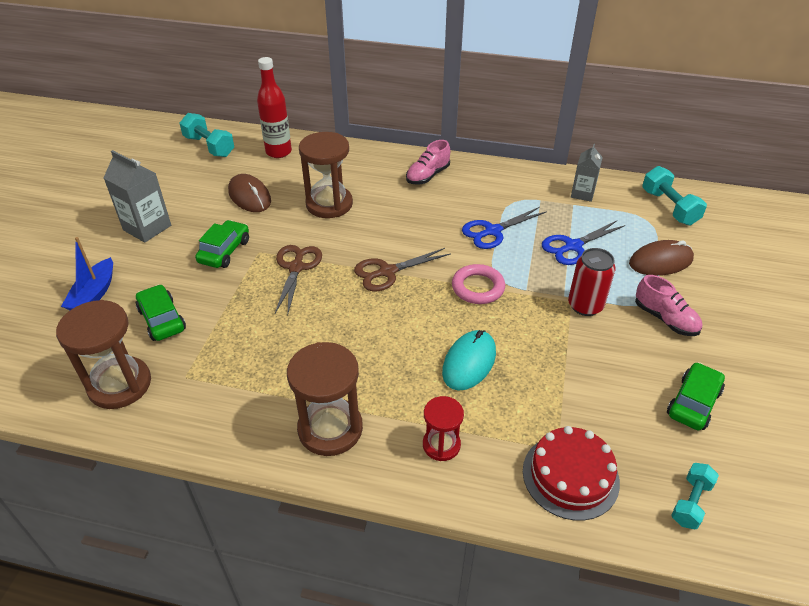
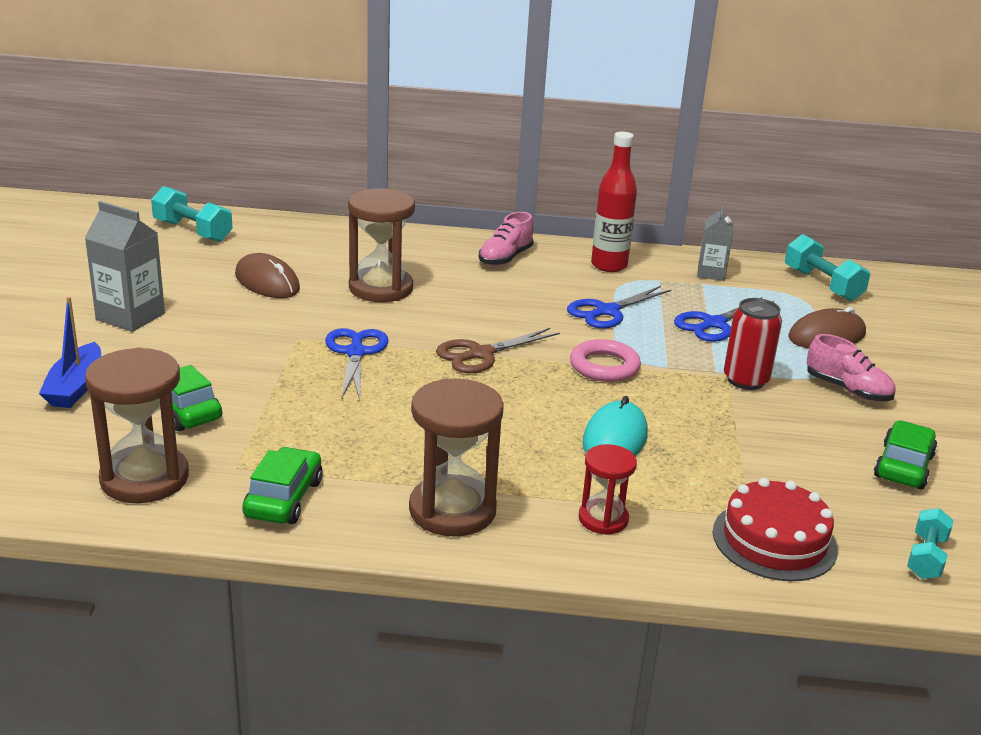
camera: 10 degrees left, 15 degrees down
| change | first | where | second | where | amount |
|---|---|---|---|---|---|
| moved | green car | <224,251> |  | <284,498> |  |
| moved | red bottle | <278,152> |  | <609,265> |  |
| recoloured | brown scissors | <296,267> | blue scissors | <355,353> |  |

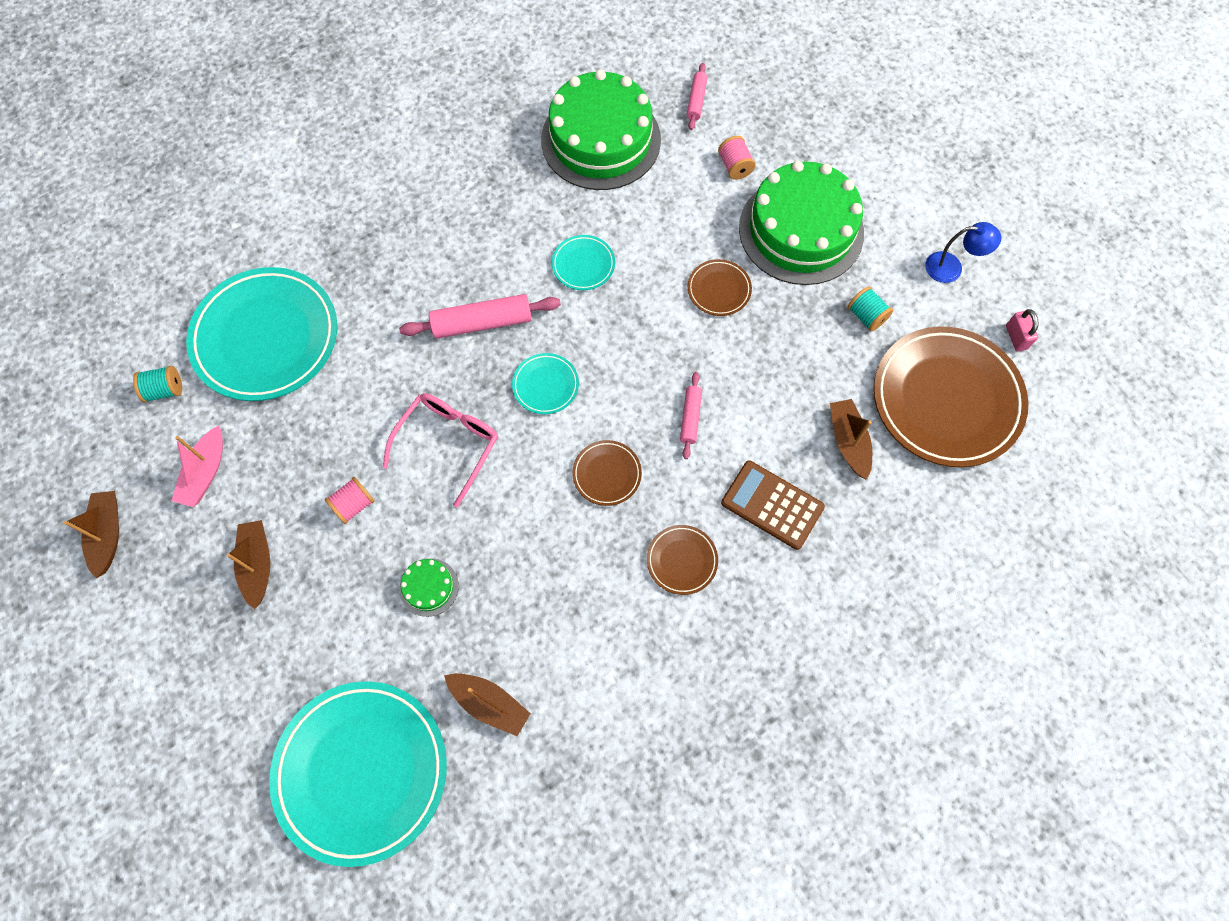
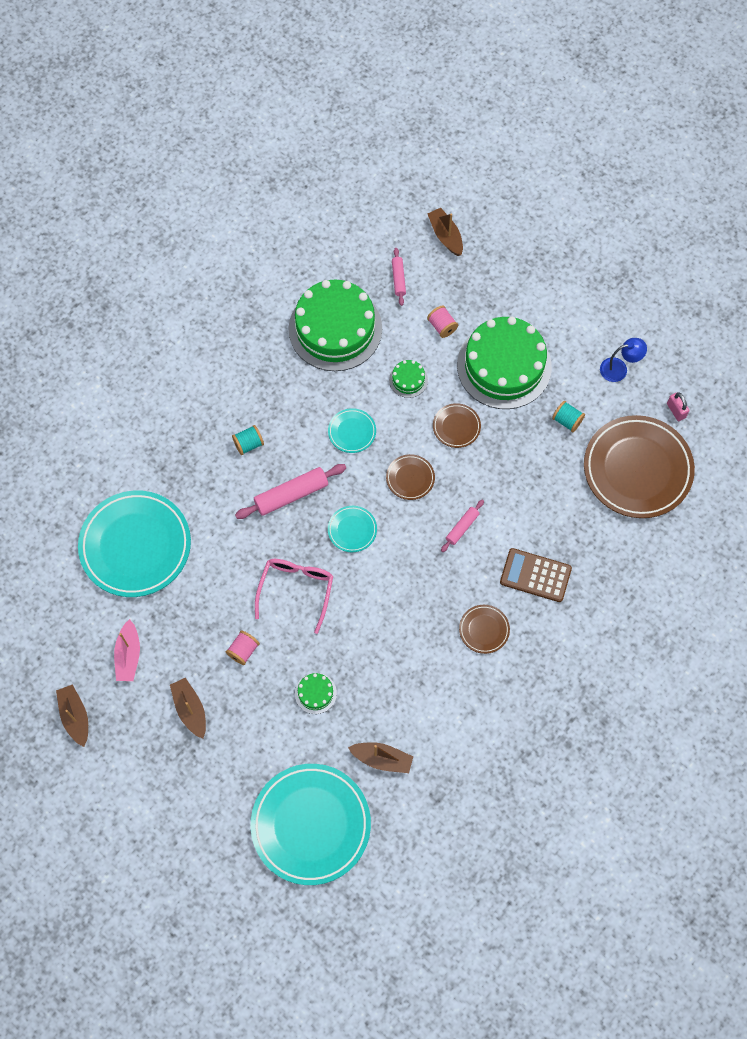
camera: 15 degrees left, 0 degrees up
| change | first | where | second | where | amount |
|---|---|---|---|---|---|
| moved | turquoise spool | <165,390> |  | <248,444> |  |
| moved | brown plate | <607,474> |  | <410,478> |  |
| turned | pink rolling pin | <690,418> |  | <462,527> | 45 degrees clockwise |
| moved | brown boat | <848,441> |  | <445,236> |  |
| added |  |  | green cake | <408,380> |  |

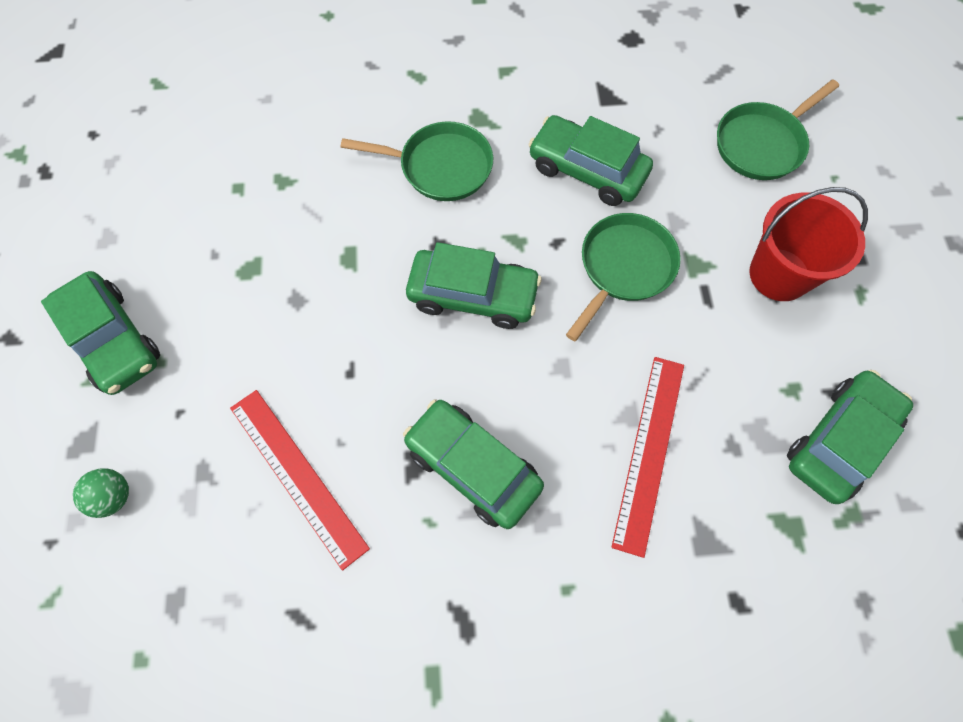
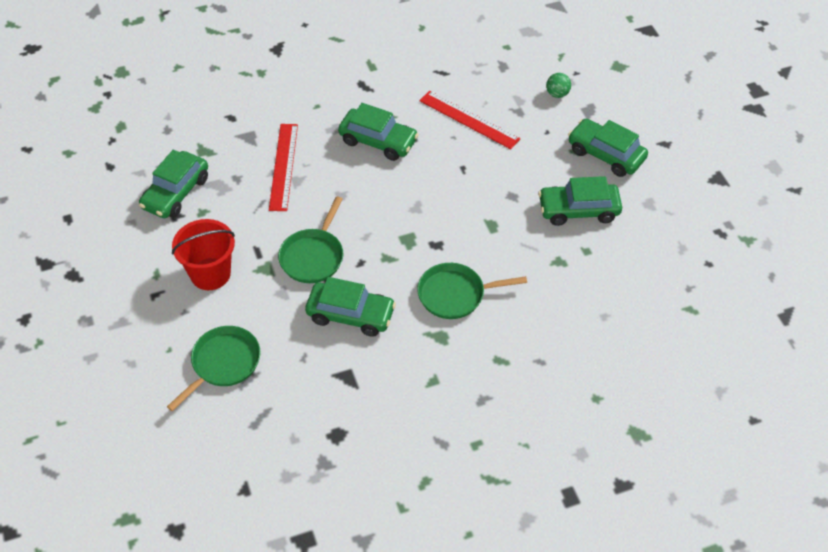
camera: 165 degrees right, 15 degrees down
| change | first | where | second | where | amount |
|---|---|---|---|---|---|
| moved | green car | <473,295> |  | <578,210> |  |

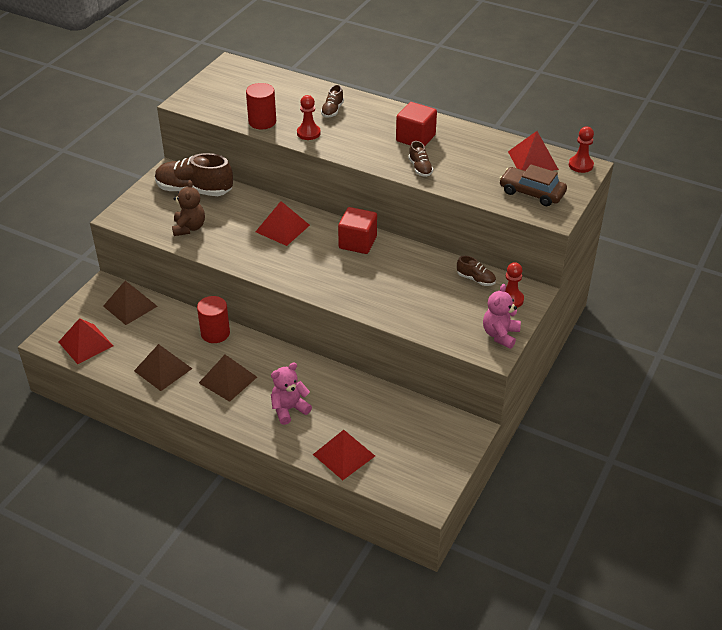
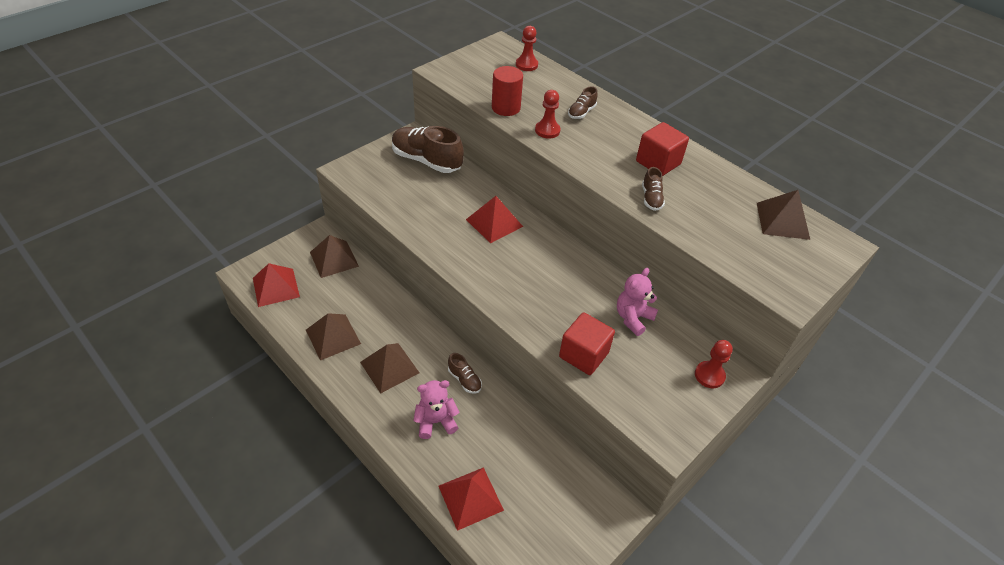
camera: 15 degrees right, 5 degrees up
| change | first | where | second | where | amount |
|---|---|---|---|---|---|
| removed | brown teddy bear | <189,228> |  |  |  |
| removed | red cylinder | <215,333> |  |  |  |
| moved | red cube | <357,242> |  | <583,355> |  |
| moved | brown shoe | <476,279> |  | <464,380> |  |
| moved | pink teddy bear | <500,335> |  | <633,318> |  |
| removed | brown car | <532,193> |  |  |  |
| recoloured | red pyramid | <532,160> | brown pyramid | <782,220> |  |
| moved | red pawn | <580,165> |  | <526,65> |  |

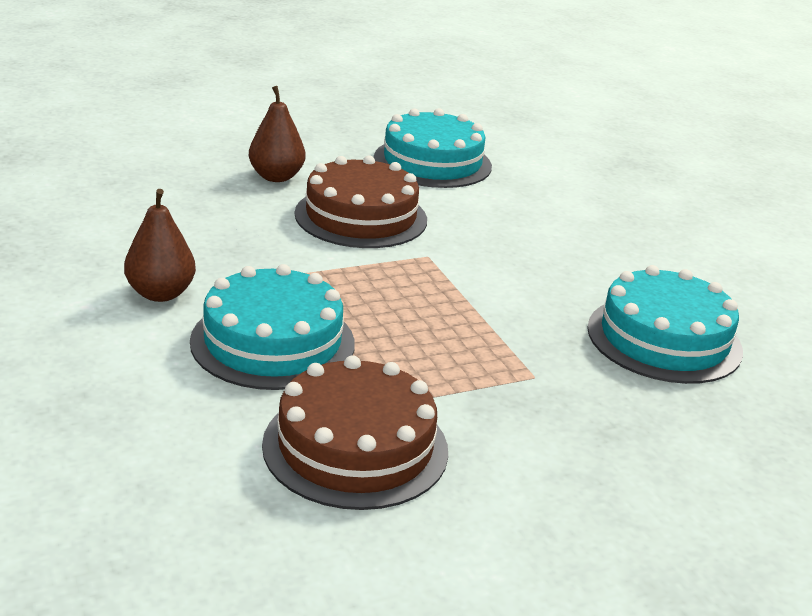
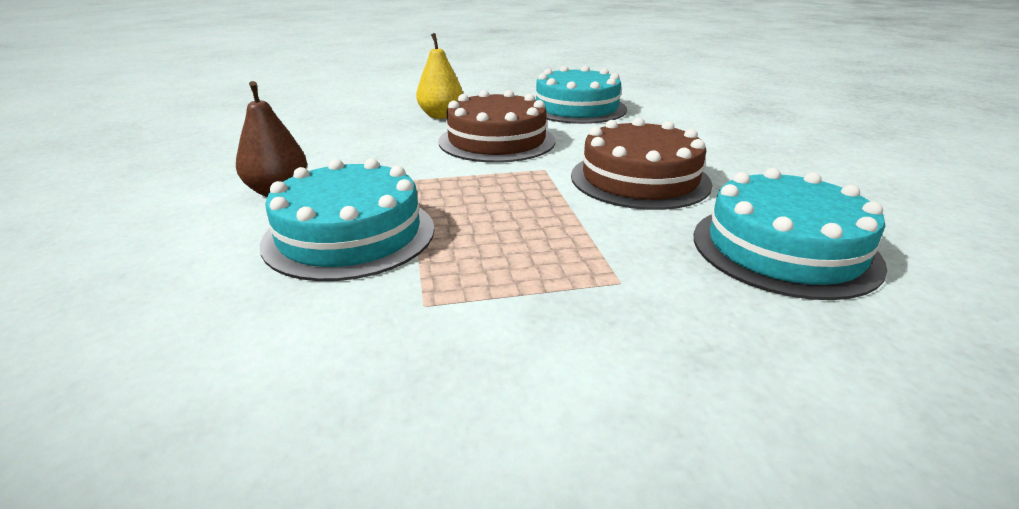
camera: 15 degrees right, 0 degrees up
| change | first | where | second | where | amount |
|---|---|---|---|---|---|
| recoloured | brown pear | <276,177> | yellow pear | <441,116> |  |
| moved | brown cake | <355,447> |  | <639,179> |  |

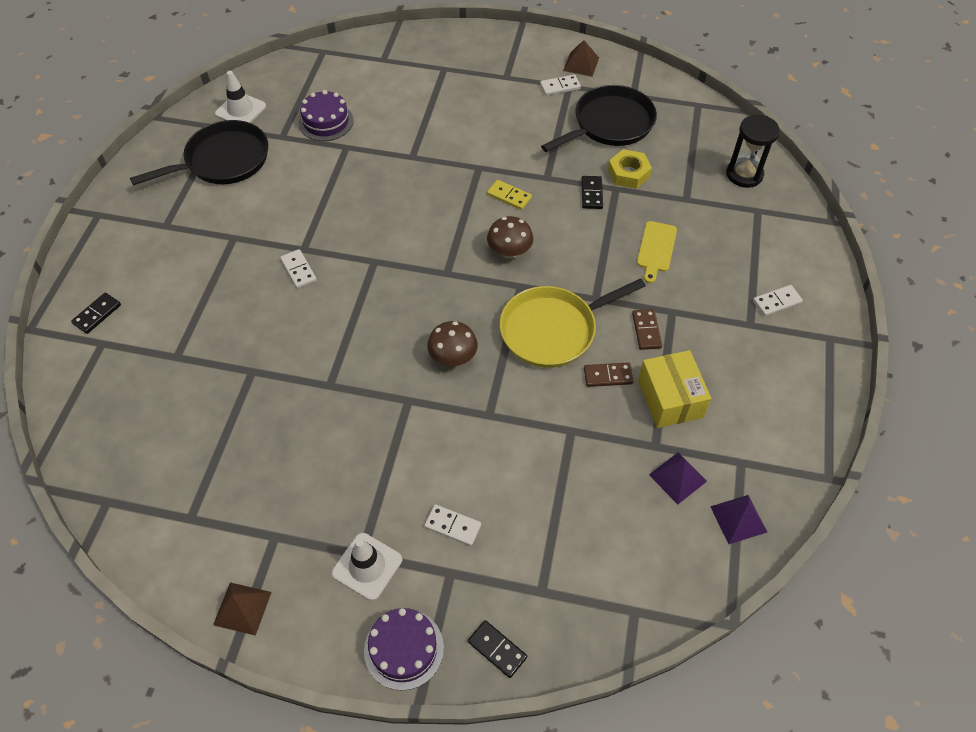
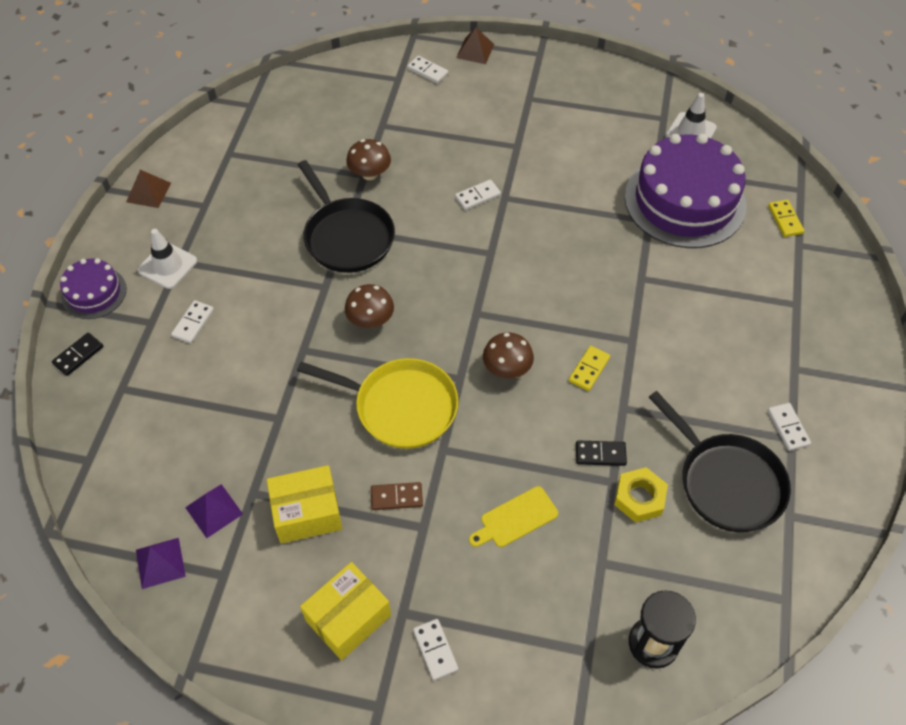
camera: 90 degrees right, 0 degrees up
| change | first | where | second | where | amount |
|---|---|---|---|---|---|
| recoloured | black domino | <97,314> | white domino | <427,71> |  |
| moved | black pan | <223,160> |  | <347,237> |  |
| resized | purple cake | <326,121> |  | <685,201> | x2.02 |
| turned | yellow pan | <553,330> |  | <400,406> | 135 degrees clockwise |
| moved | brown pyramid | <581,64> |  | <475,51> |  |
| removed | brown domino | <608,376> |  |  |  |
| turned | yellow cutting board | <656,249> |  | <516,518> | 45 degrees counterclockwise |
| added |  |  | yellow box | <348,618> |  |
| added |  |  | brown mushroom | <370,174> |  |
| added |  |  | yellow domino | <785,219> |  |

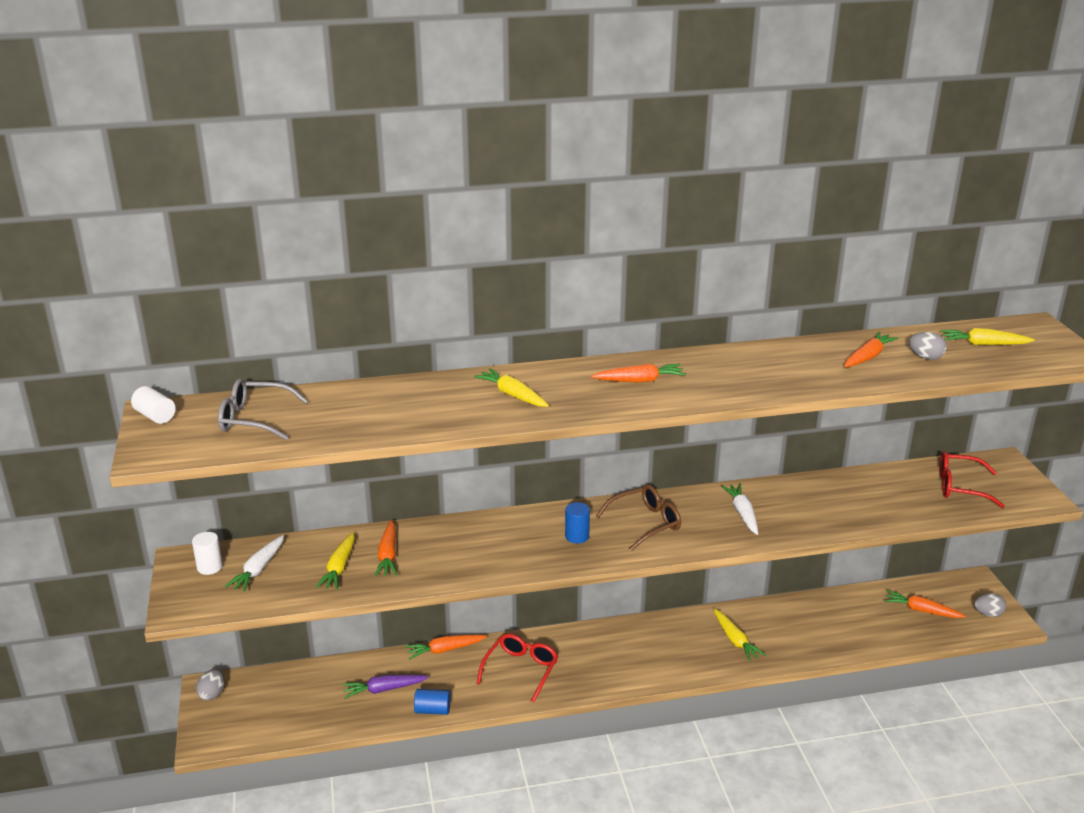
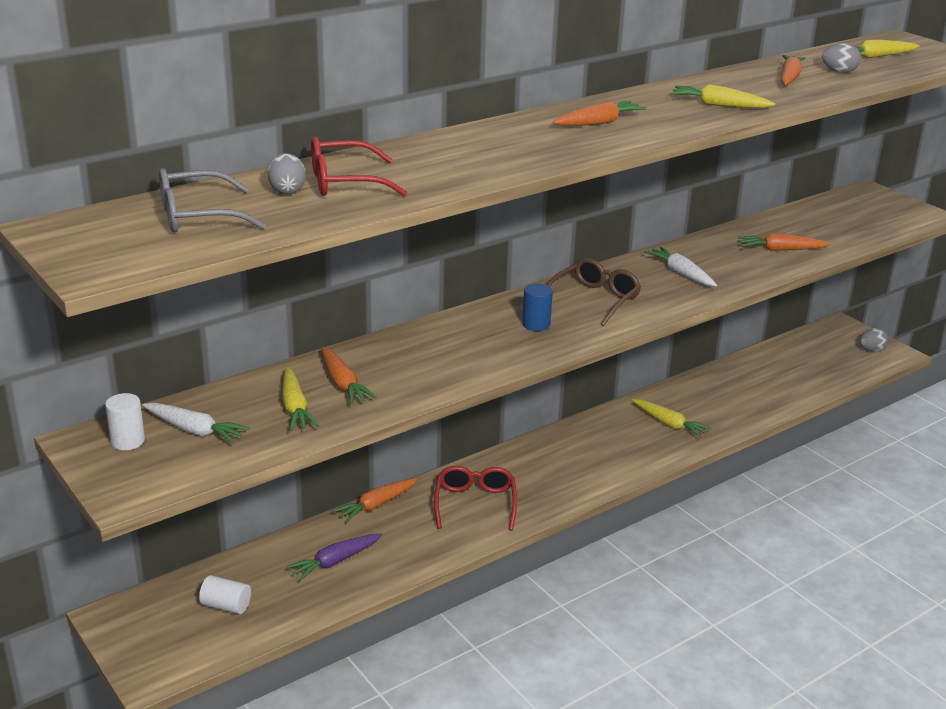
camera: 25 degrees left, 0 degrees up
| change | first | where | second | where | amount |
|---|---|---|---|---|---|
| moved | white cylinder | <155,416> |  | <226,606> |  |
| moved | grey egg | <212,694> |  | <287,191> |  |
| turned | white carrot | <258,569> |  | <194,430> | 60 degrees counterclockwise |
| removed | blue cylinder | <432,710> |  |  |  |
| moved | yellow carrot | <512,395> |  | <719,105> |  |
| moved | orange carrot | <921,610> |  | <780,250> |  |
| moved | red glasses | <960,487> |  | <344,182> |  |

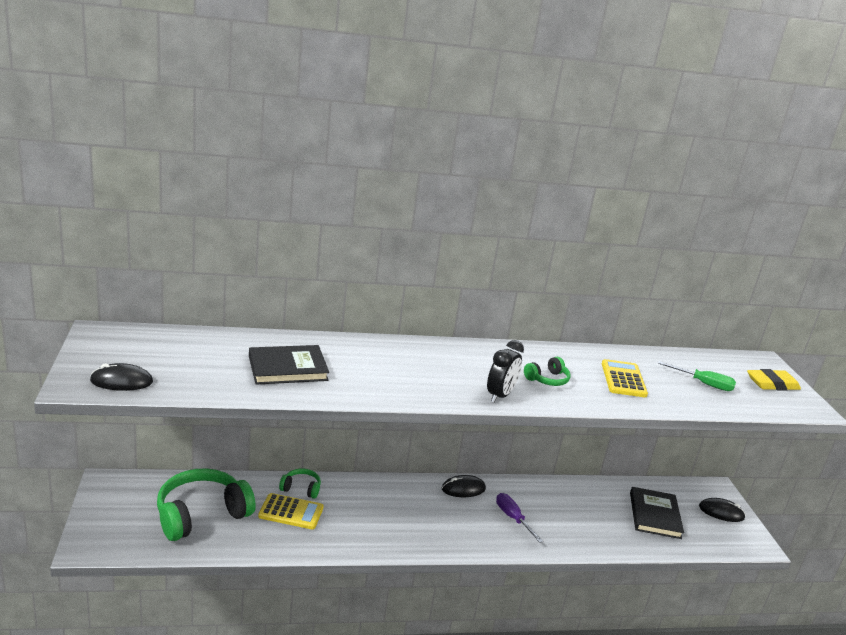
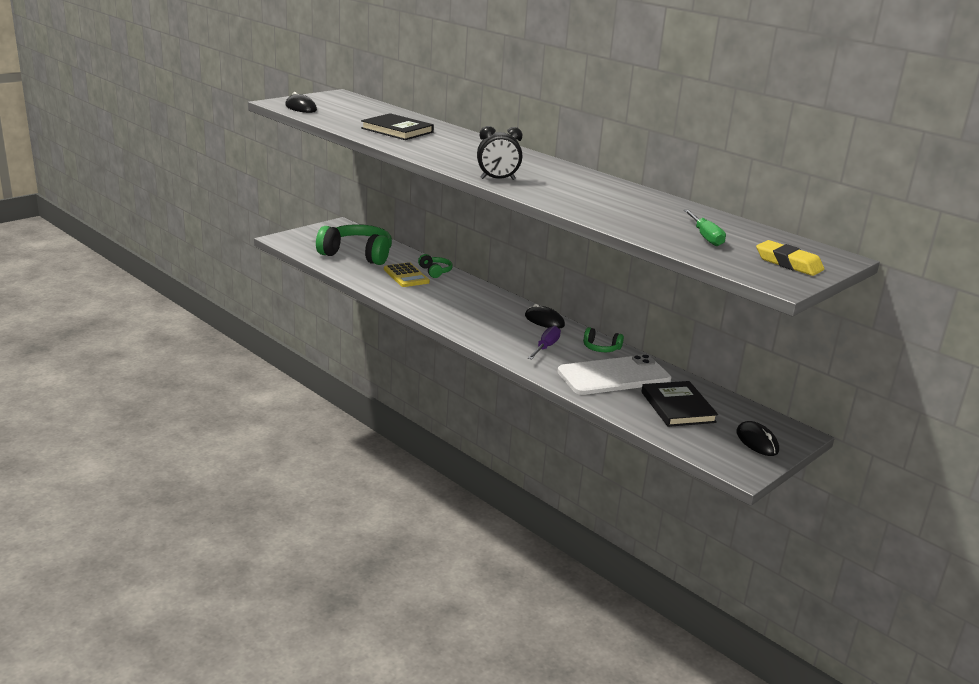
camera: 55 degrees right, 0 degrees up
| change | first | where | second | where | amount |
|---|---|---|---|---|---|
| moved | green headphones | <547,379> |  | <601,348> |  |
| removed | yellow calculator | <623,379> |  |  |  |
| turned | black book | <654,515> |  | <677,407> | 75 degrees counterclockwise |
| added |  |  | white phone | <614,376> |  |

